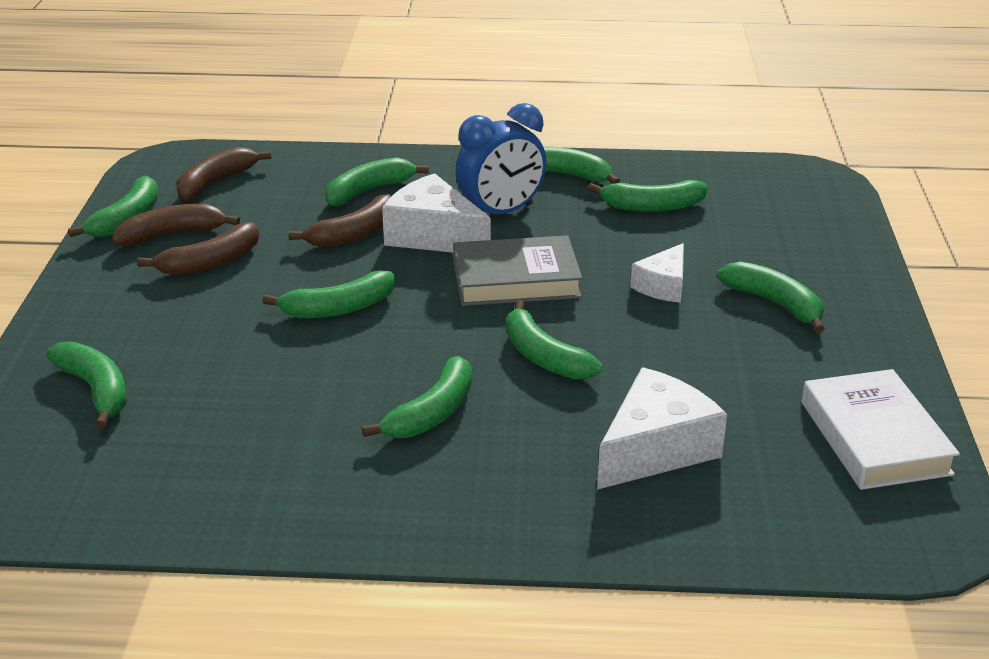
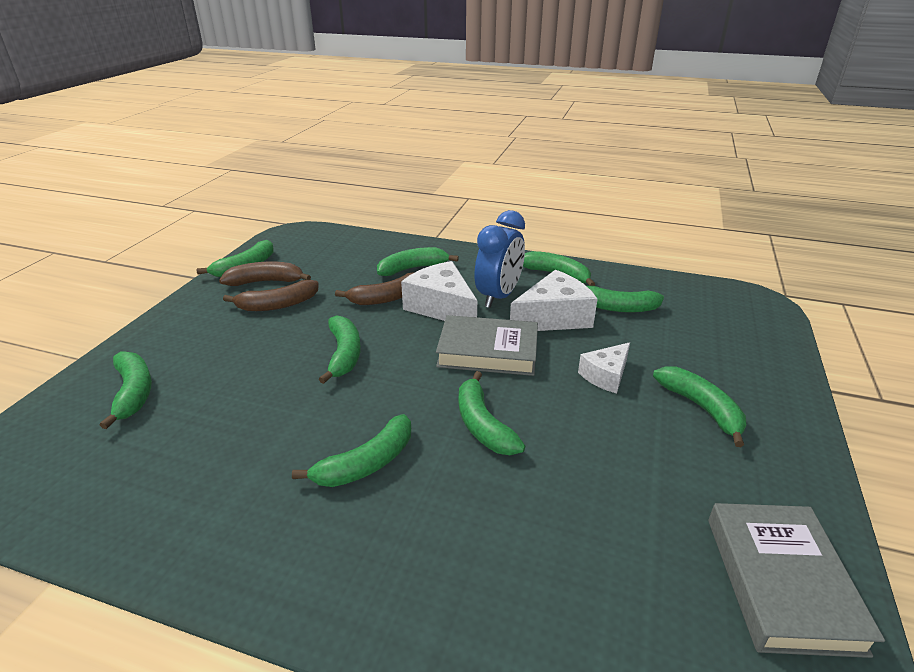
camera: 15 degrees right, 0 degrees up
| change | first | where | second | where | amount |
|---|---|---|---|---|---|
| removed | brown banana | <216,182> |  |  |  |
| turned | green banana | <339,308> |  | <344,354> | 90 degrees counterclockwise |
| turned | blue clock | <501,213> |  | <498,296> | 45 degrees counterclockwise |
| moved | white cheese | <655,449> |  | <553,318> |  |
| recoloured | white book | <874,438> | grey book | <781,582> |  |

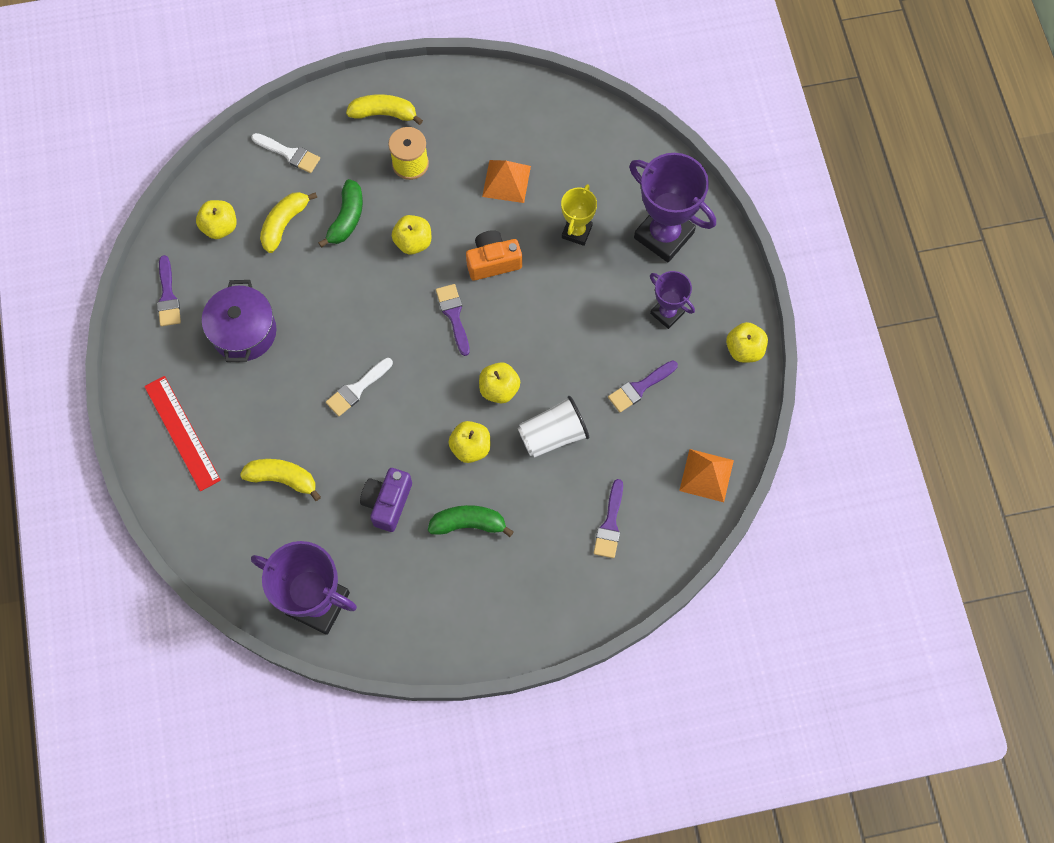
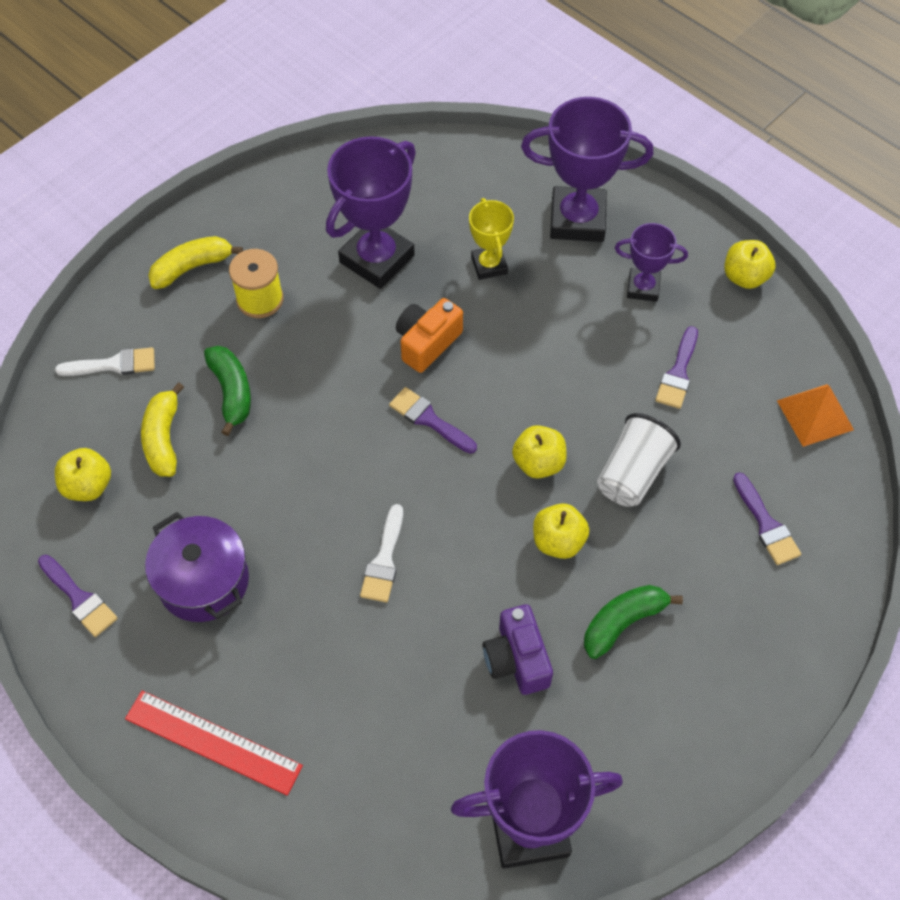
camera: 35 degrees left, 10 degrees down
| change | first | where | second | where | amount |
|---|---|---|---|---|---|
| removed | yellow banana | <283,479> |  |  |  |
| removed | yellow apple | <413,242> |  |  |  |
| replaced | orange pyramid | <506,181> | purple trophy | <377,259> |  |

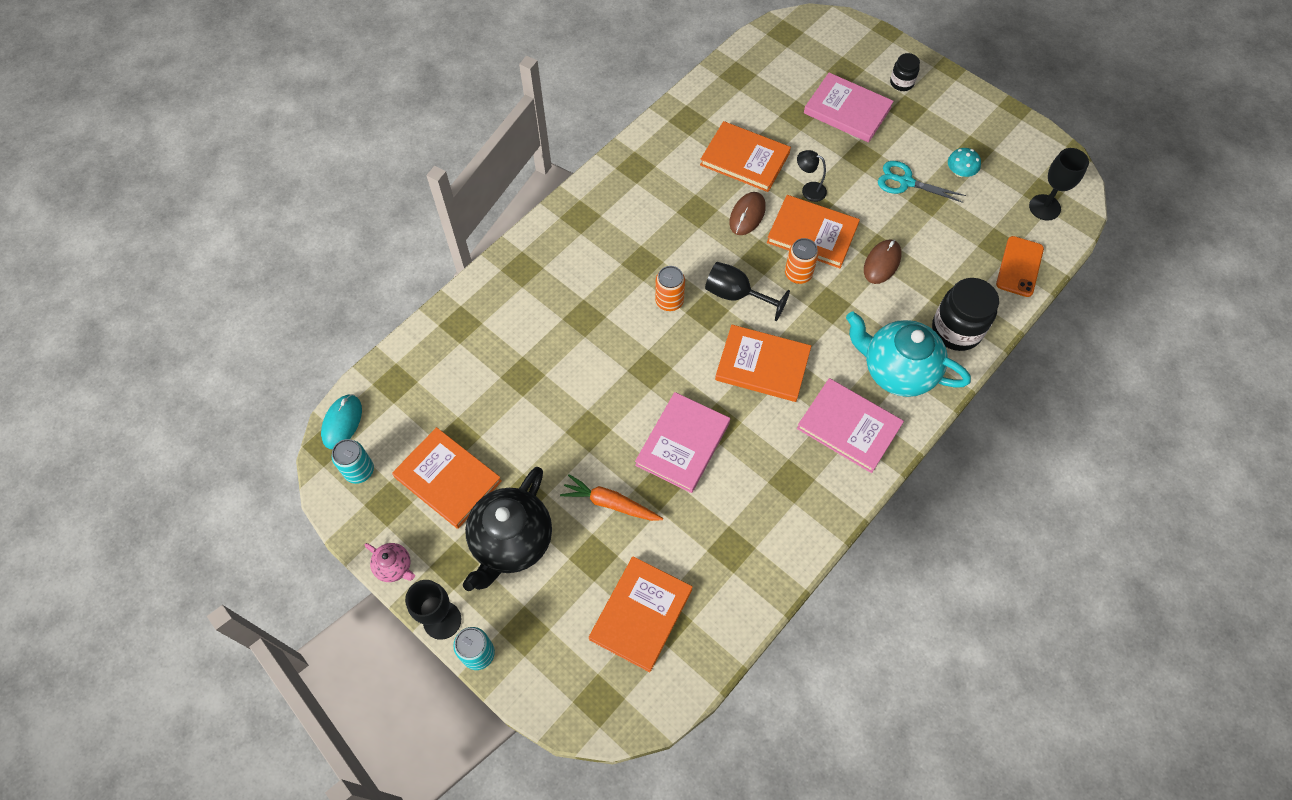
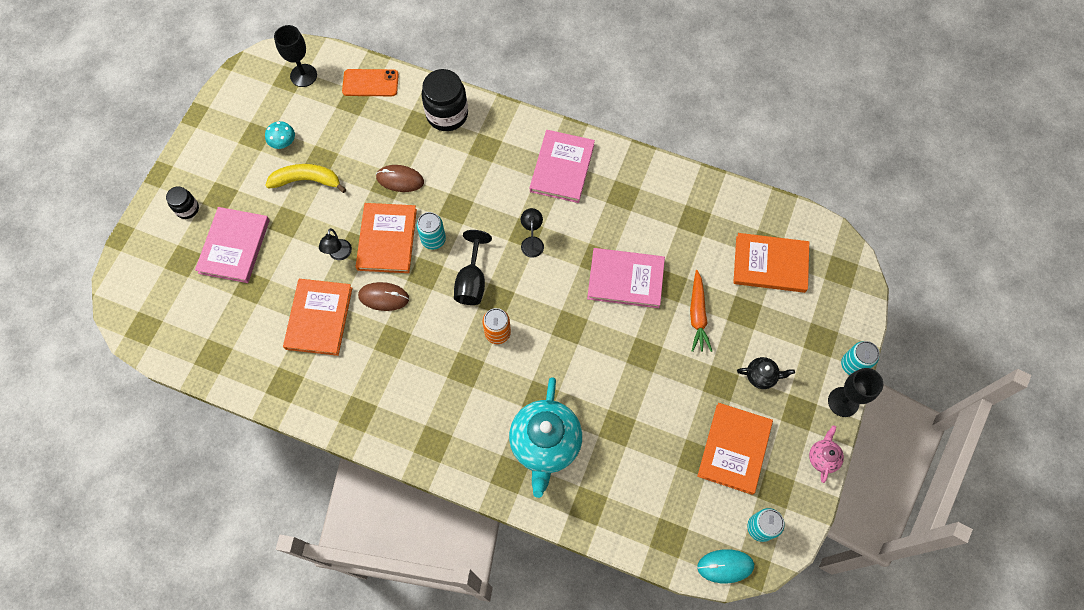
camera: 110 degrees left, 5 degrees up
| change | first | where | second | where | amount |
|---|---|---|---|---|---|
| resized | black teapot | <511,542> |  | <761,376> | x0.46 |
| replaced | orange book | <762,365> | black lamp | <532,242> |  |
| recoloured | orange can | <798,274> | turquoise can | <433,239> |  |
| moved | turquoise teapot | <897,370> |  | <545,444> |  |
| replaced | turquoise scissors | <905,182> | yellow banana | <307,180> |  |

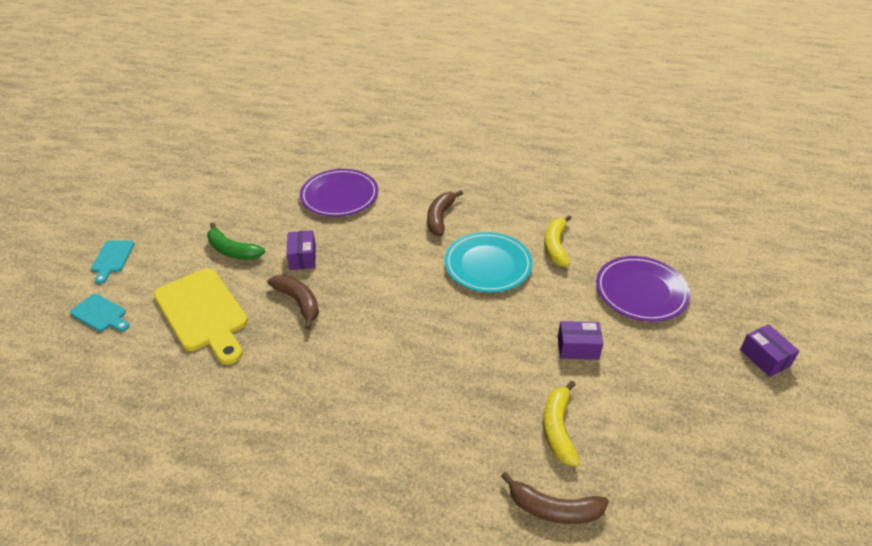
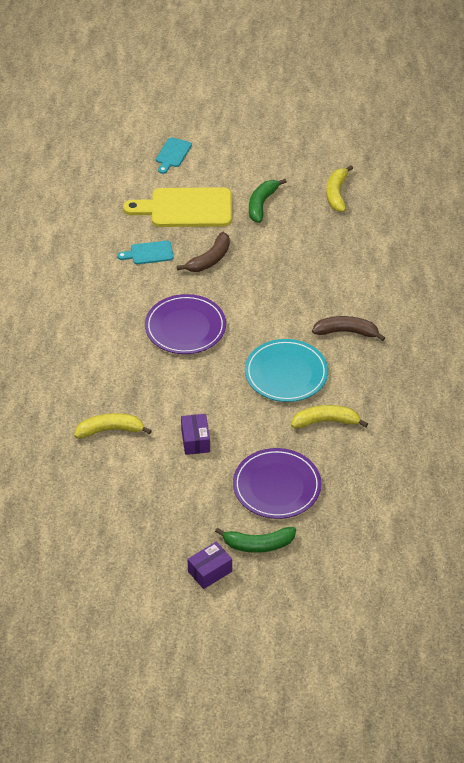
camera: 80 degrees right, 5 degrees up
| change | first | where | second | where | amount |
|---|---|---|---|---|---|
| moved | turquoise cutting board | <112,259> |  | <149,253> |  |
| turned | yellow cutting board | <203,313> |  | <186,208> | 45 degrees clockwise |
| removed | purple box | <303,257> |  |  |  |
| moved | purple plate | <339,196> |  | <185,327> |  |
| removed | brown banana | <553,508> |  |  |  |
| added |  |  | green banana | <258,544> |  |
| added |  |  | yellow banana | <336,194> |  |

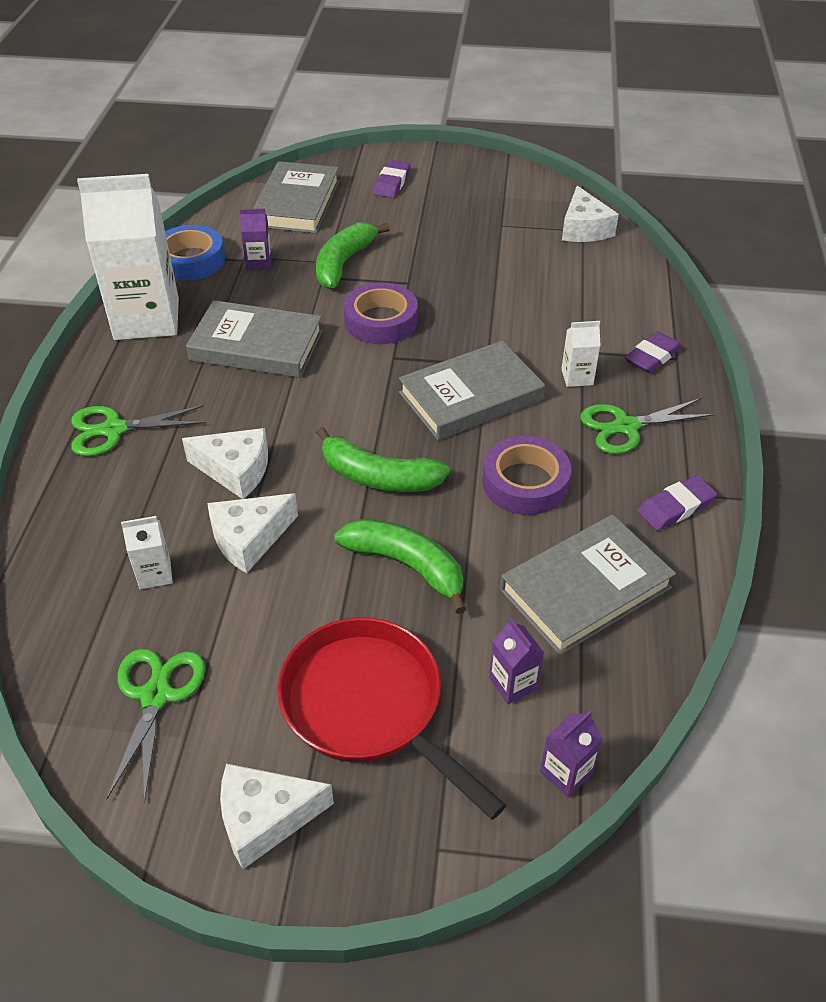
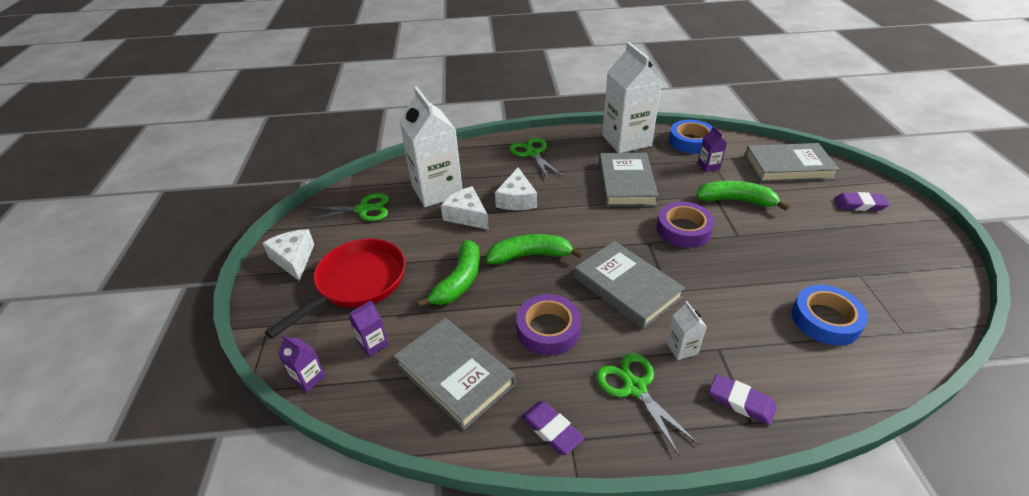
camera: 80 degrees right, 5 degrees down
| change | first | where | second | where | amount |
|---|---|---|---|---|---|
| resized | white carton | <155,574> |  | <437,191> | x2.41 |
| turned | green banana | <378,476> |  | <530,256> | 75 degrees clockwise |
| removed | white cheese | <584,229> |  |  |  |
| added |  |  | blue tape | <825,320> |  |

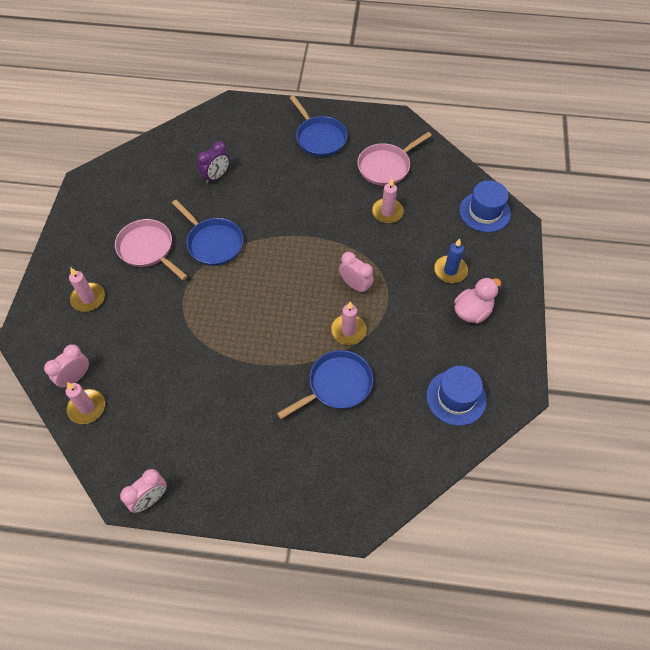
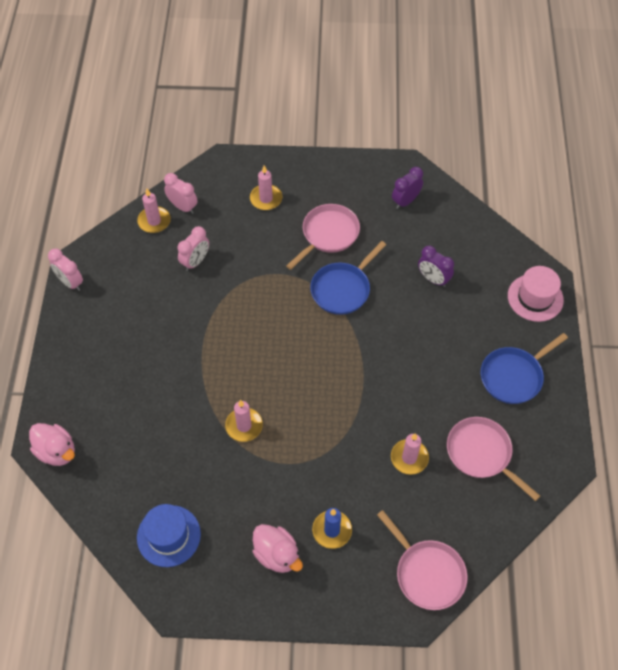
camera: 85 degrees right, 0 degrees up
| change | first | where | second | where | amount |
|---|---|---|---|---|---|
| removed | blue pan | <337,385> |  |  |  |
| moved | pink clock | <355,285> |  | <195,261> |  |
| replaced | blue hat | <485,212> | pink pan | <427,573> |  |
| added |  |  | pink duck | <57,451> |  |
| added |  |  | purple clock | <405,201> |  |
| added |  |  | pink hat | <535,298> |  |

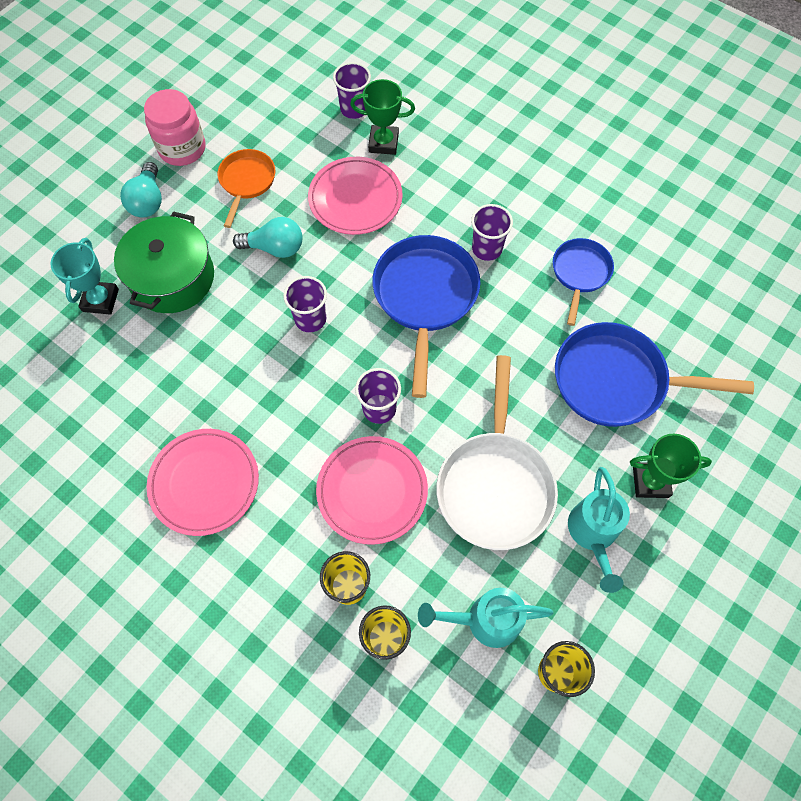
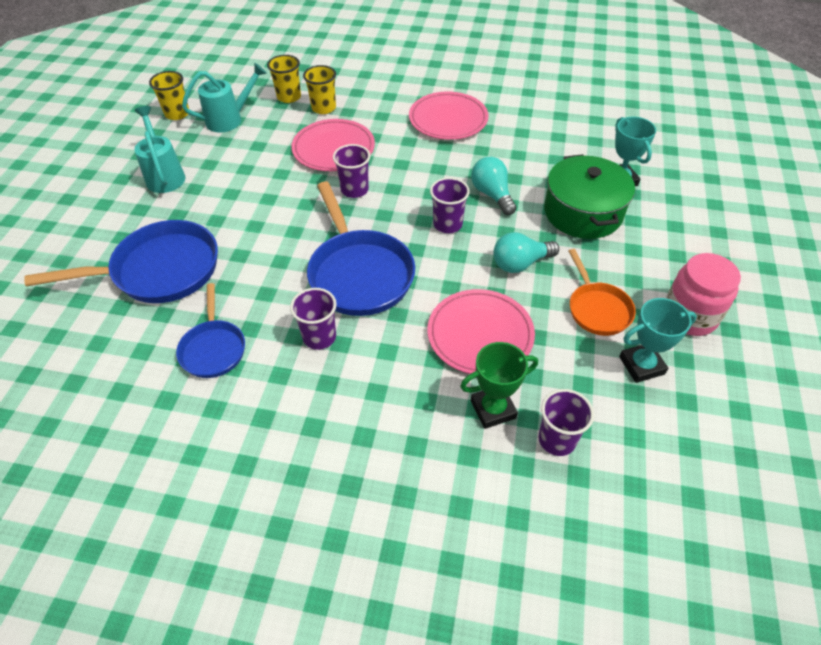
camera: 155 degrees right, 15 degrees down
| change | first | where | second | where | amount |
|---|---|---|---|---|---|
| moved | turquoise light bulb | <148,201> |  | <492,194> |  |
| removed | white pan | <495,485> |  |  |  |
| removed | green trophy | <650,481> |  |  |  |
| added |  |  | turquoise trophy | <641,365> |  |

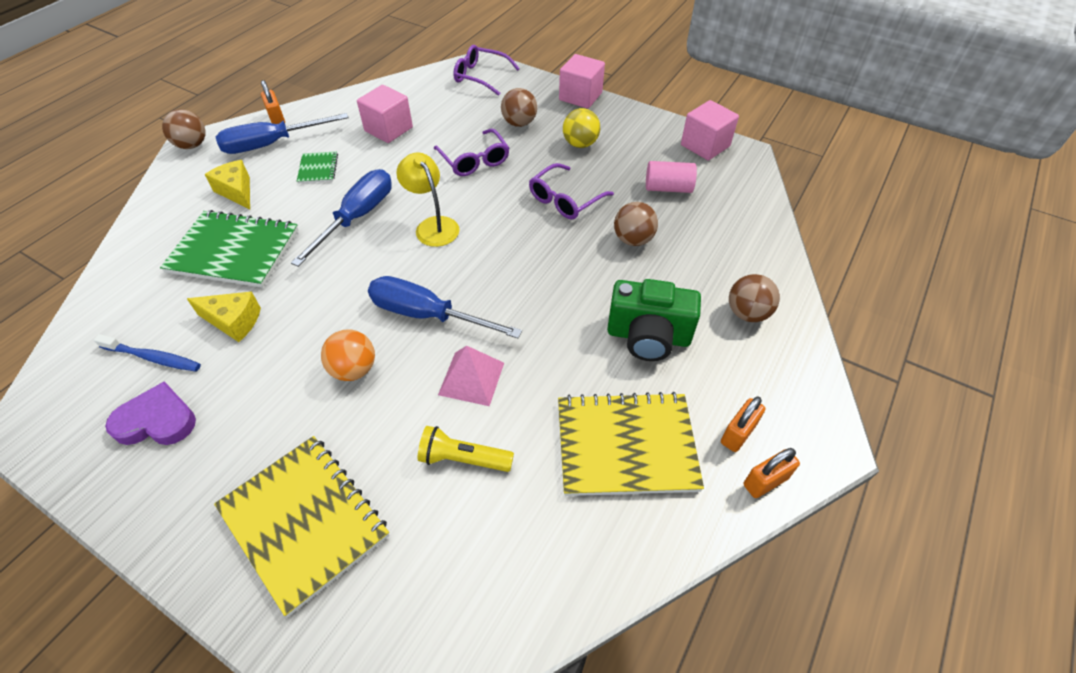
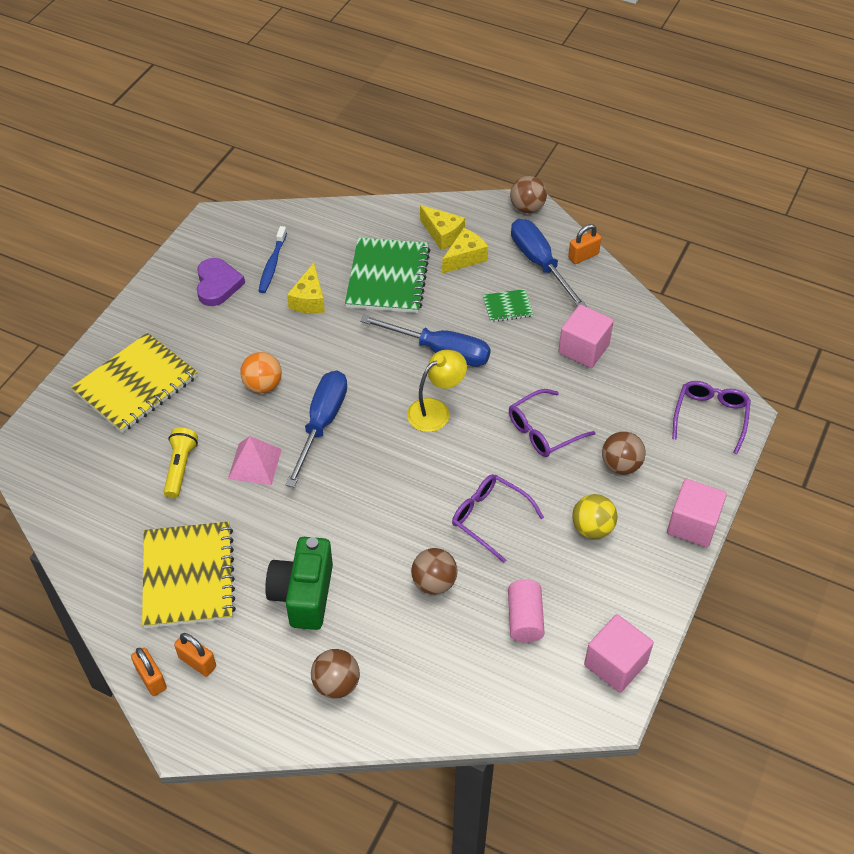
camera: 85 degrees right, 0 degrees up
| change | first | where | second | where | amount |
|---|---|---|---|---|---|
| added |  |  | yellow cheese | <443,234> |  |

